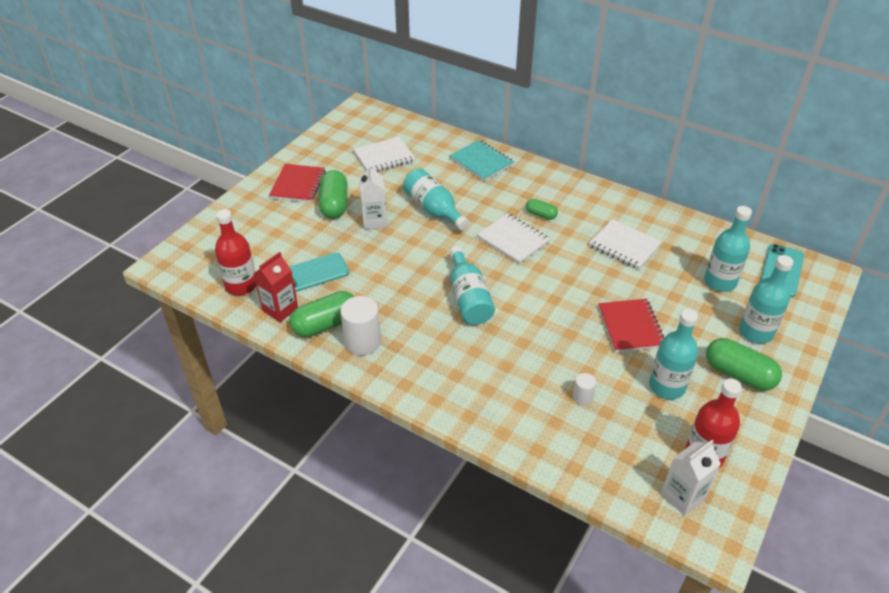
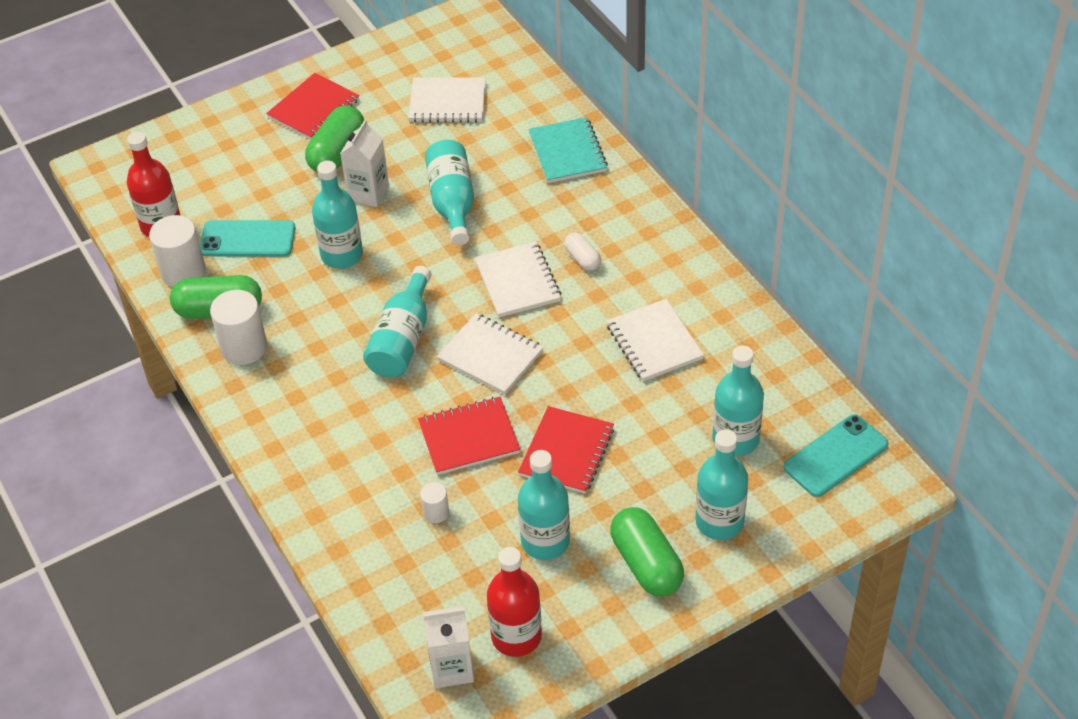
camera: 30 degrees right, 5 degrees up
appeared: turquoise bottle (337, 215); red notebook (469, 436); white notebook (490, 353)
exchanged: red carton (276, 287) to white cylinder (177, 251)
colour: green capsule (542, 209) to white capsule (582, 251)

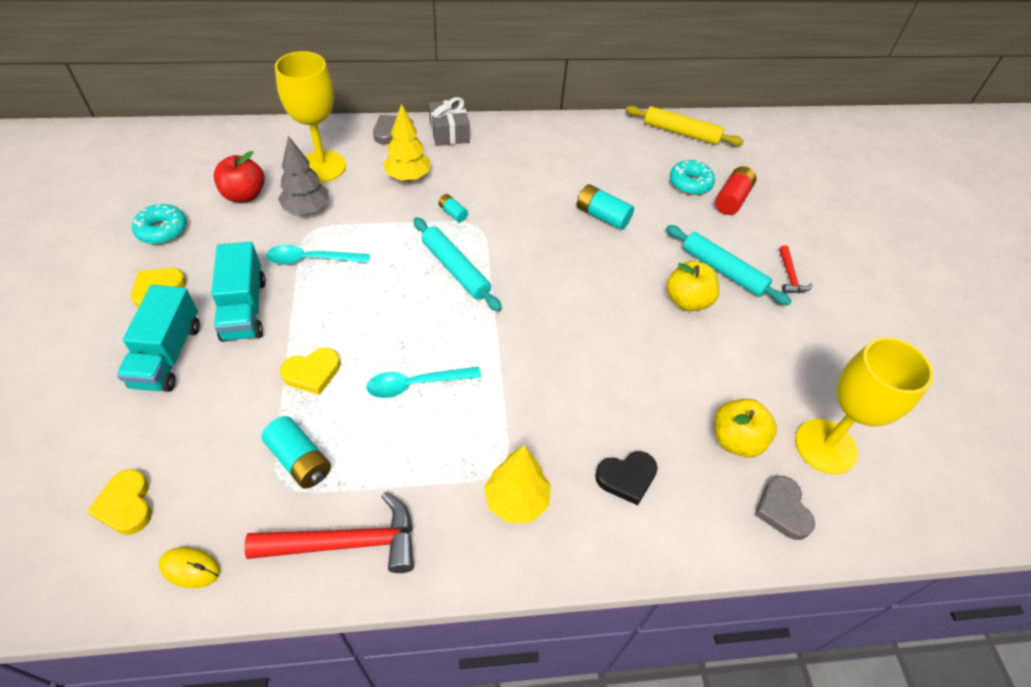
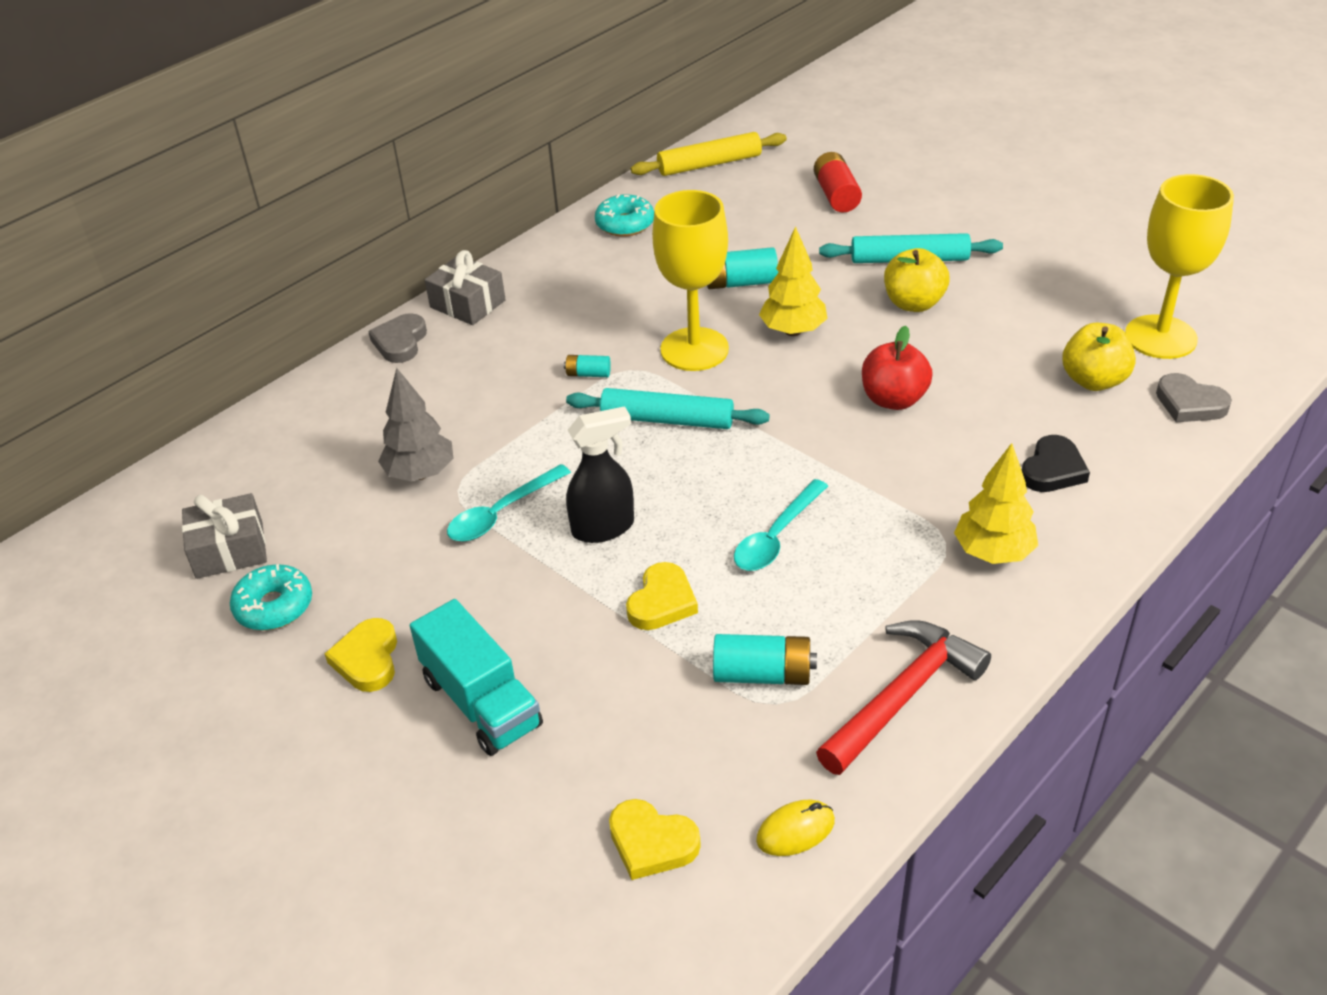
camera: 35 degrees left, 10 degrees down
missing: turquoise truck (238, 292); red hammer (796, 269)
appeared: grey gift (224, 536); black spray bottle (600, 474)
relocated: red apple (239, 177) to (897, 368); yellow goblet (310, 116) to (690, 280); yellow tree (406, 142) to (793, 281); turquoise donut (692, 177) to (624, 215)

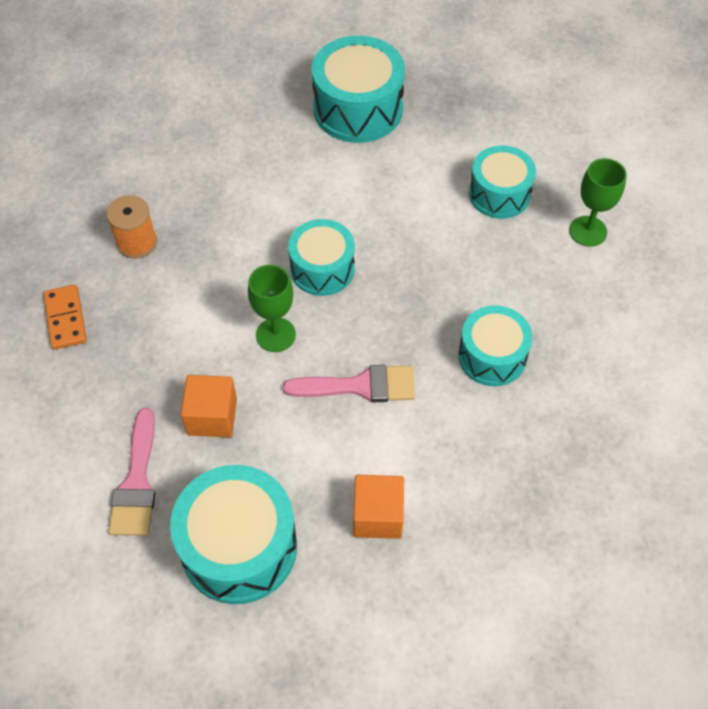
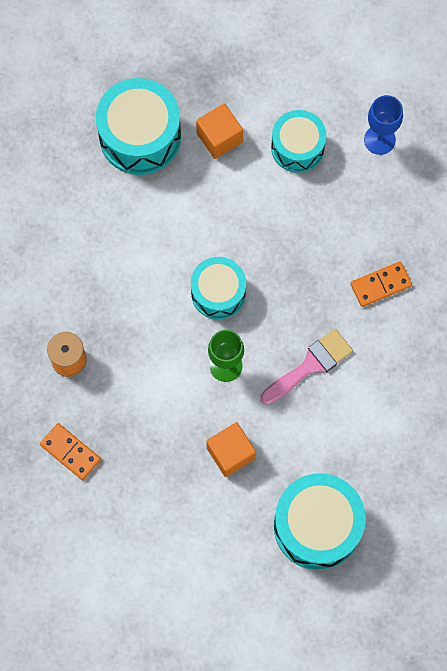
camera: 35 degrees left, 15 degrees up
missing: pink brush (132, 472)
relocated: orange cube (378, 507) to (219, 131)
exchanged: turquoise drum (495, 345) to orange domino (381, 284)
colour: green goblet (598, 202) to blue goblet (383, 125)

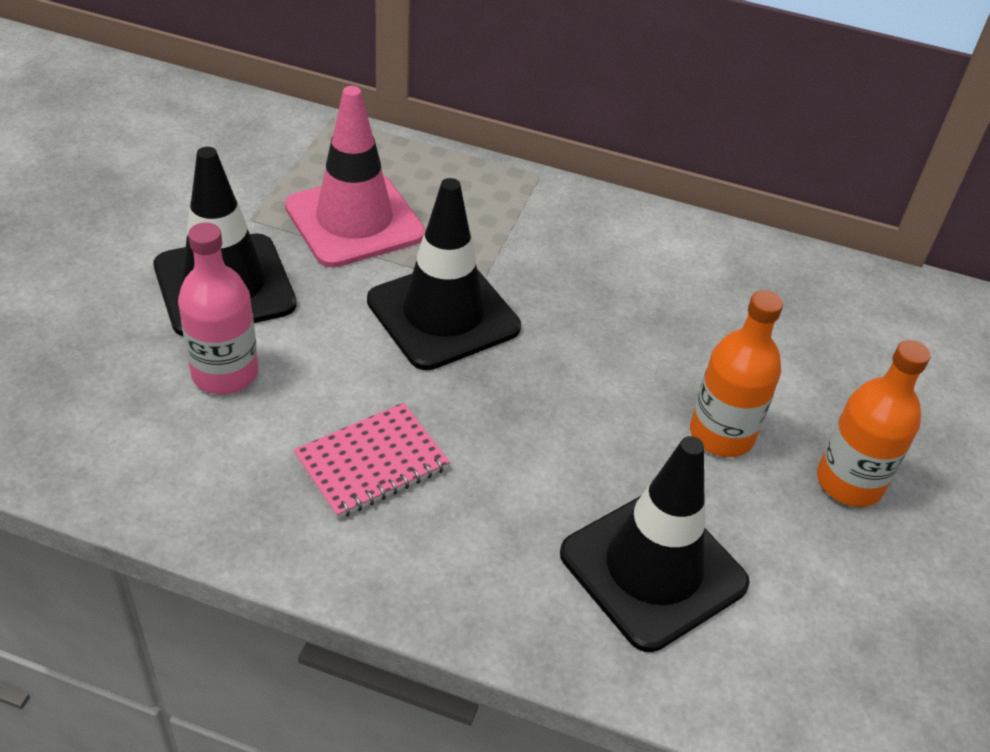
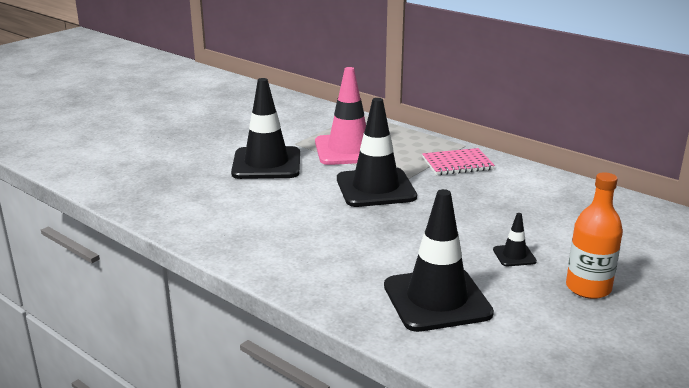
camera: 25 degrees right, 20 degrees down
missing: pink bottle (218, 308)
relocated: pink notebook (371, 460) to (458, 161)
exchanged: orange bottle (736, 373) to black traffic cone (515, 239)

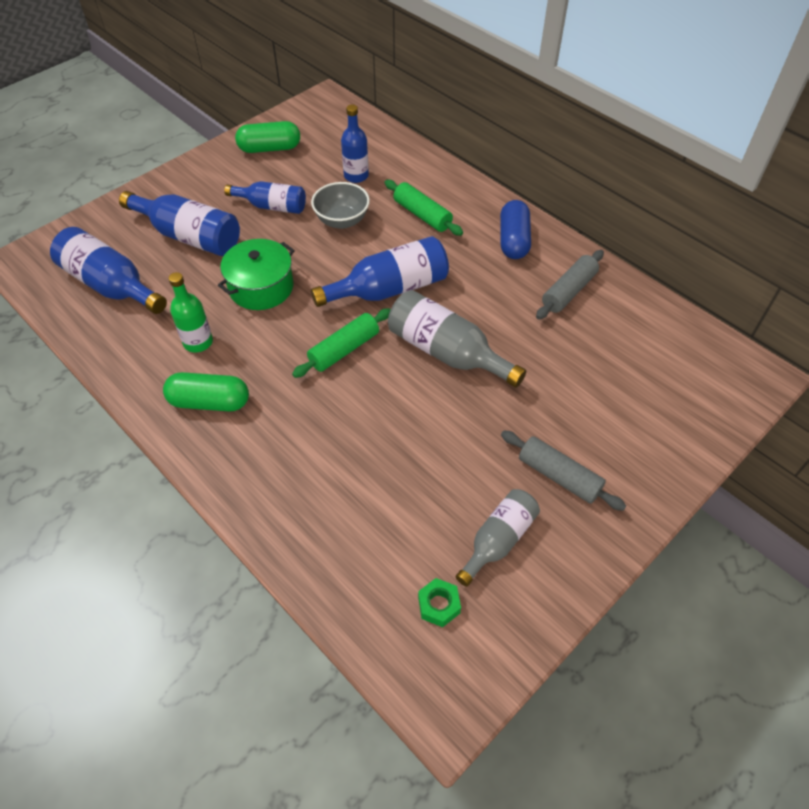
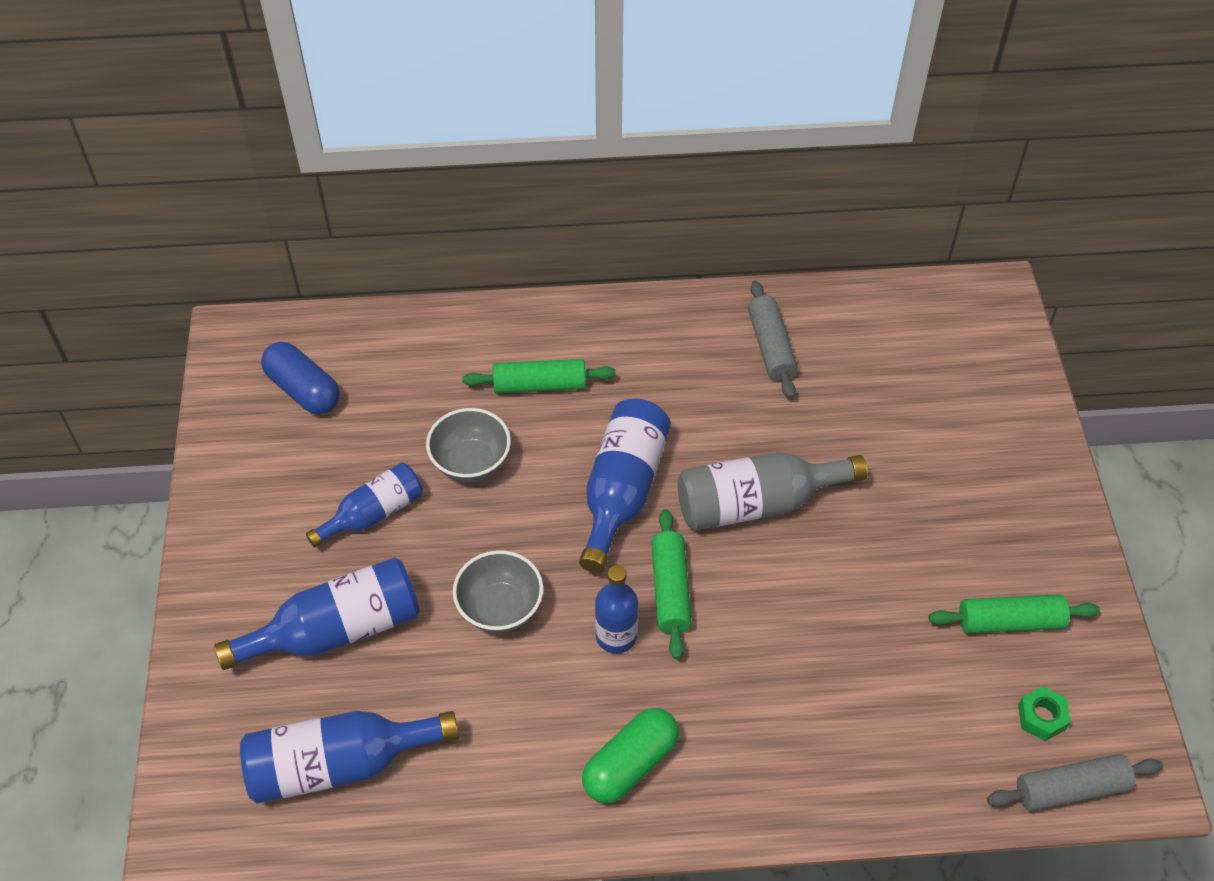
camera: 50 degrees left, 0 degrees up
missing: green bottle (191, 312); green capsule (267, 137)
relocated: blue bottle (355, 144) to (616, 609); blue capsule (515, 229) to (300, 378); grey rolling pin (563, 471) to (1075, 782)
exchanged: green pot (256, 274) to grey bowl (498, 591); grey bottle (498, 538) to green rolling pin (1014, 614)

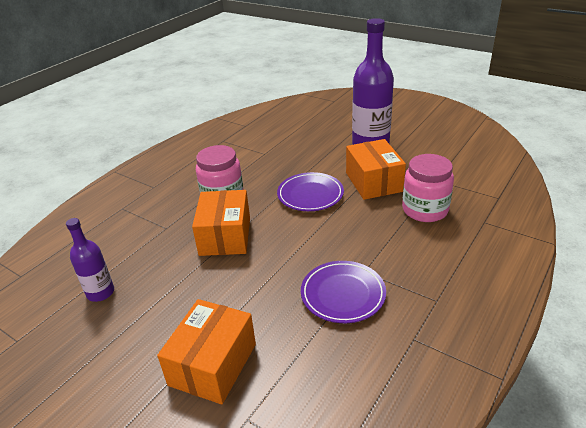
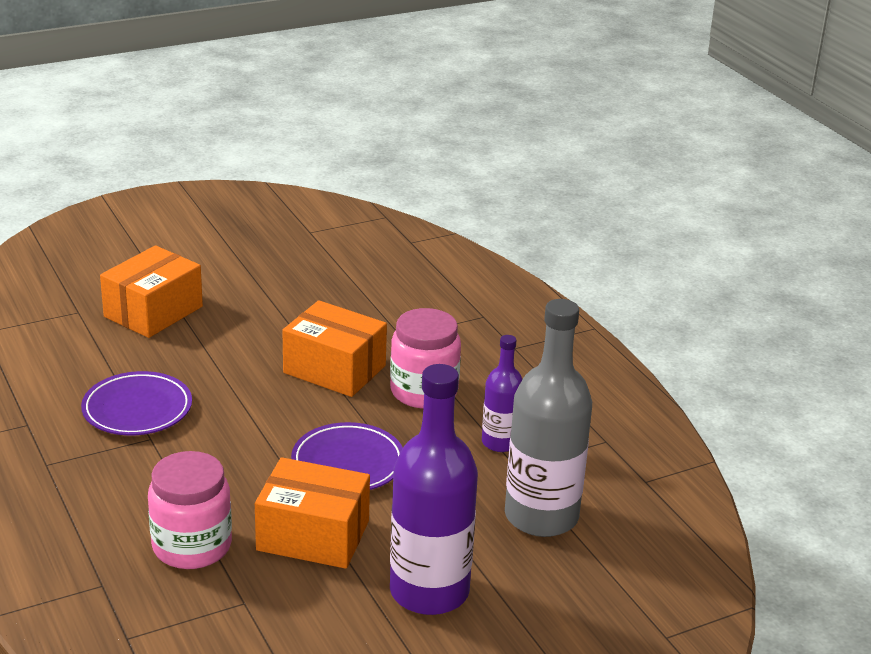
camera: 115 degrees right, 5 degrees down
appeared: grey bottle (548, 418)
relocated: purple bottle (90, 260) to (502, 393)
spun: orange box (206, 351) = (151, 291) 75 degrees clockwise

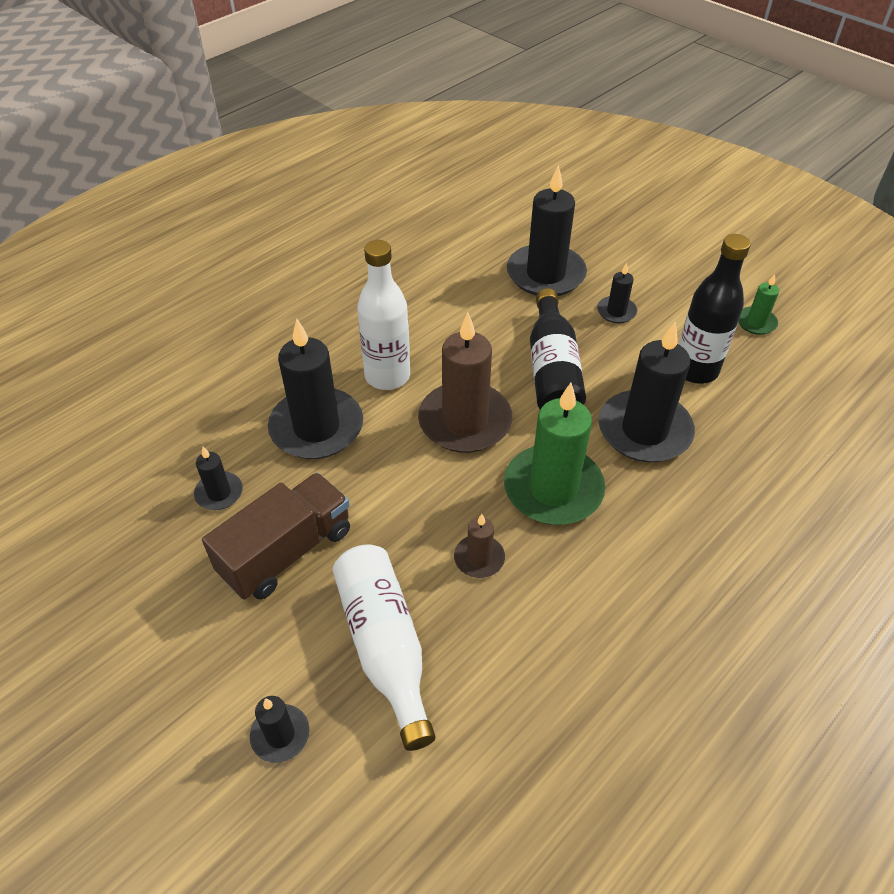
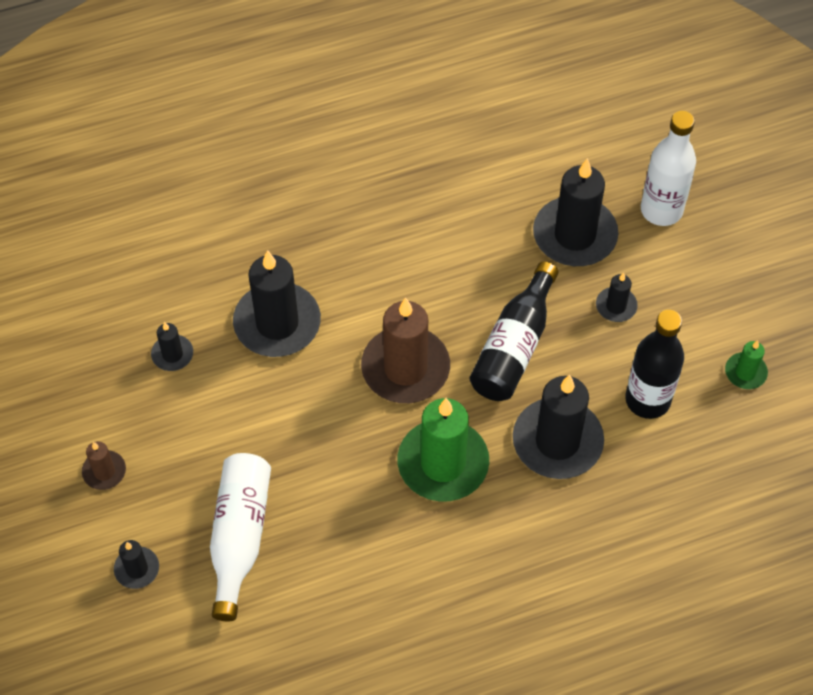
camera: 25 degrees right, 10 degrees up
missing: brown truck (276, 536)
relocated: white bottle (383, 315) to (668, 168); brown candle (479, 546) to (104, 465)

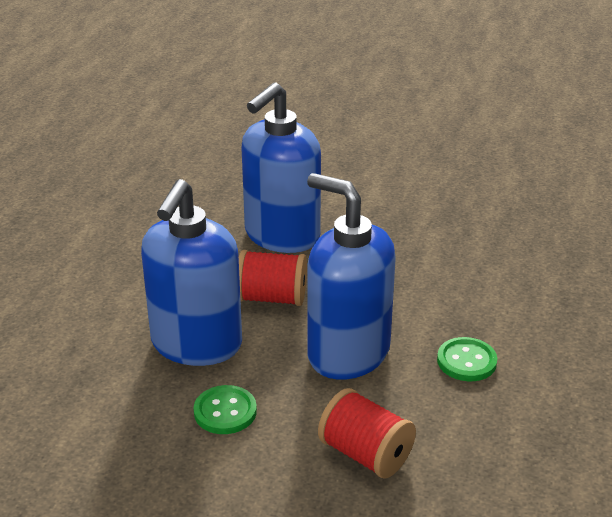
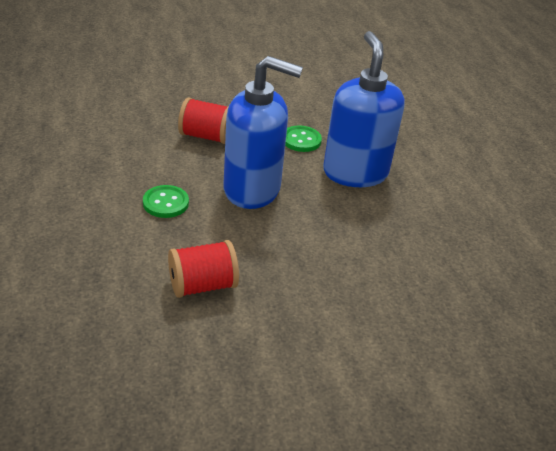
camera: 150 degrees right, 5 degrees up
missing: blue soap dispenser (281, 167)
relocated: red spool (273, 278) to (203, 269)

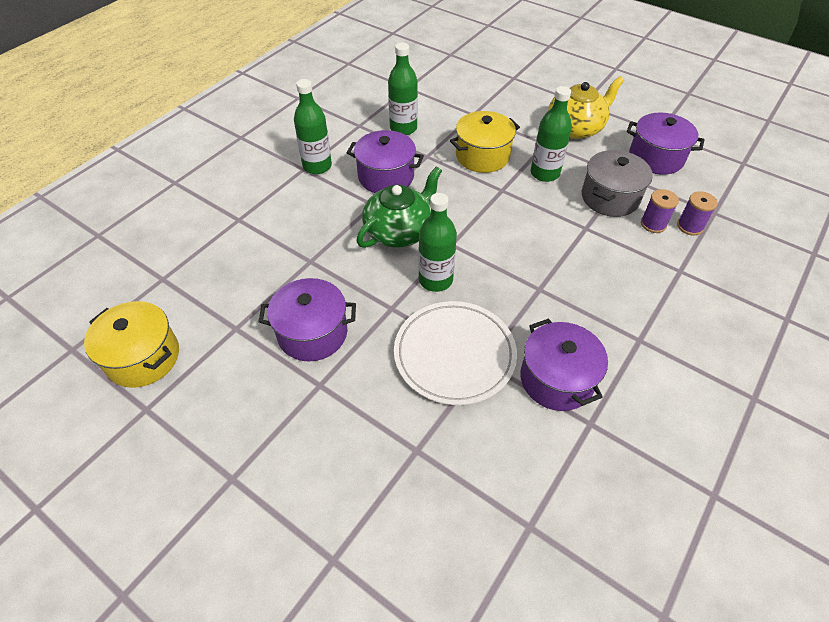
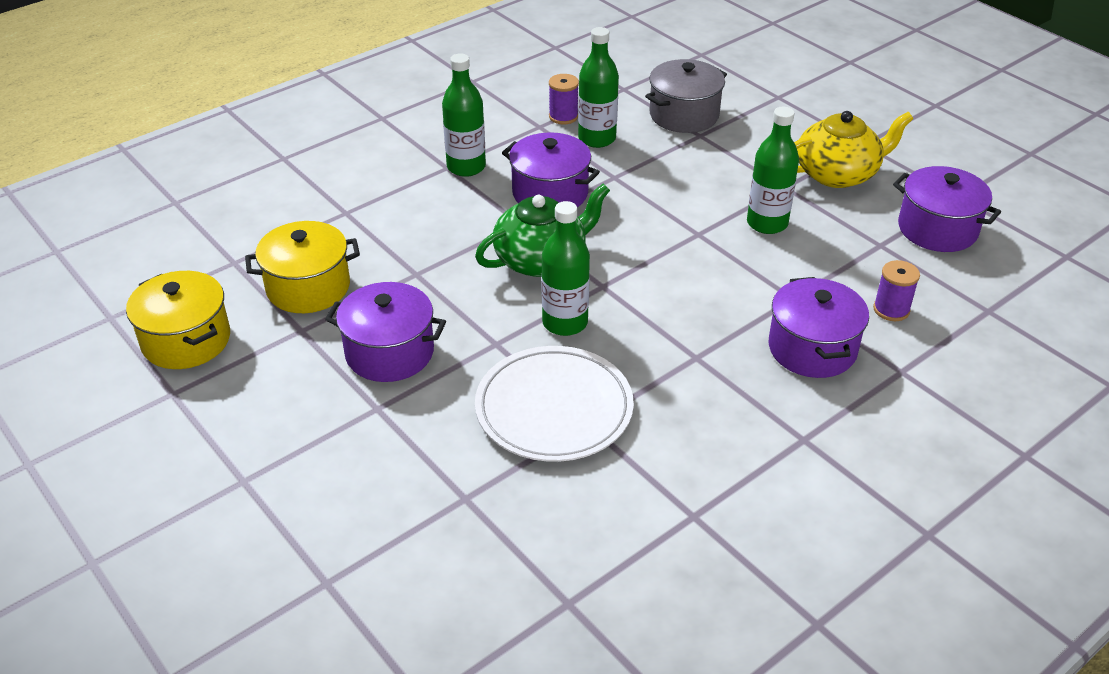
camera: 15 degrees right, 10 degrees down
relocated: yellow pot (485, 142) to (302, 267); purple pot (564, 365) to (819, 327); grey pot (617, 183) to (686, 96); purple spool (697, 213) to (564, 99)

